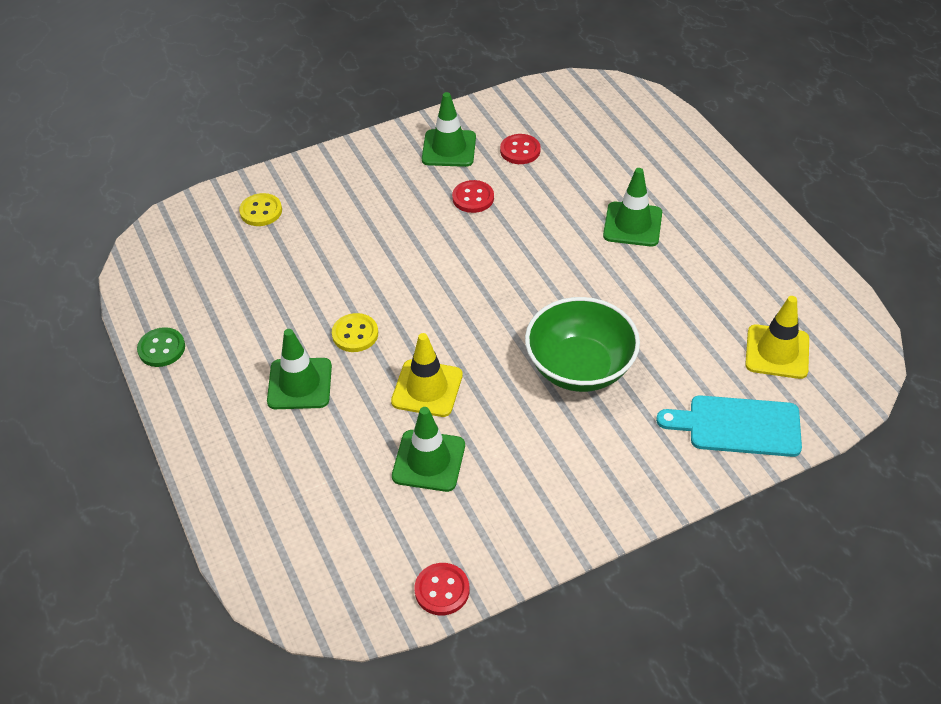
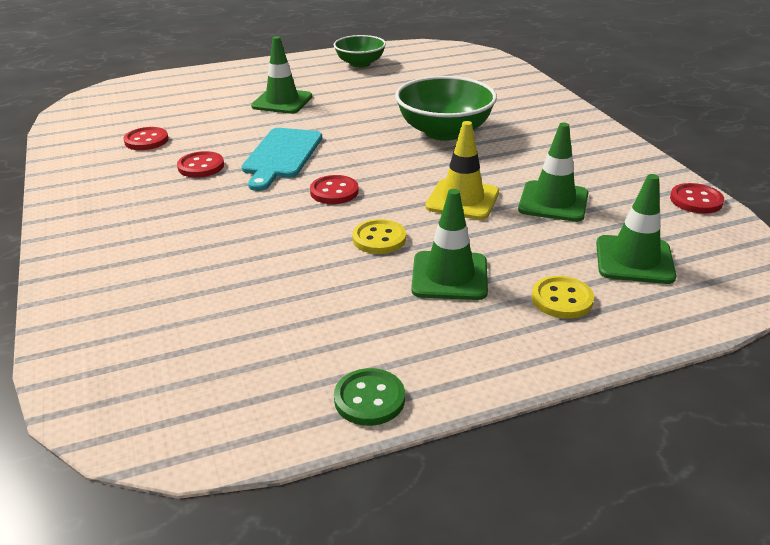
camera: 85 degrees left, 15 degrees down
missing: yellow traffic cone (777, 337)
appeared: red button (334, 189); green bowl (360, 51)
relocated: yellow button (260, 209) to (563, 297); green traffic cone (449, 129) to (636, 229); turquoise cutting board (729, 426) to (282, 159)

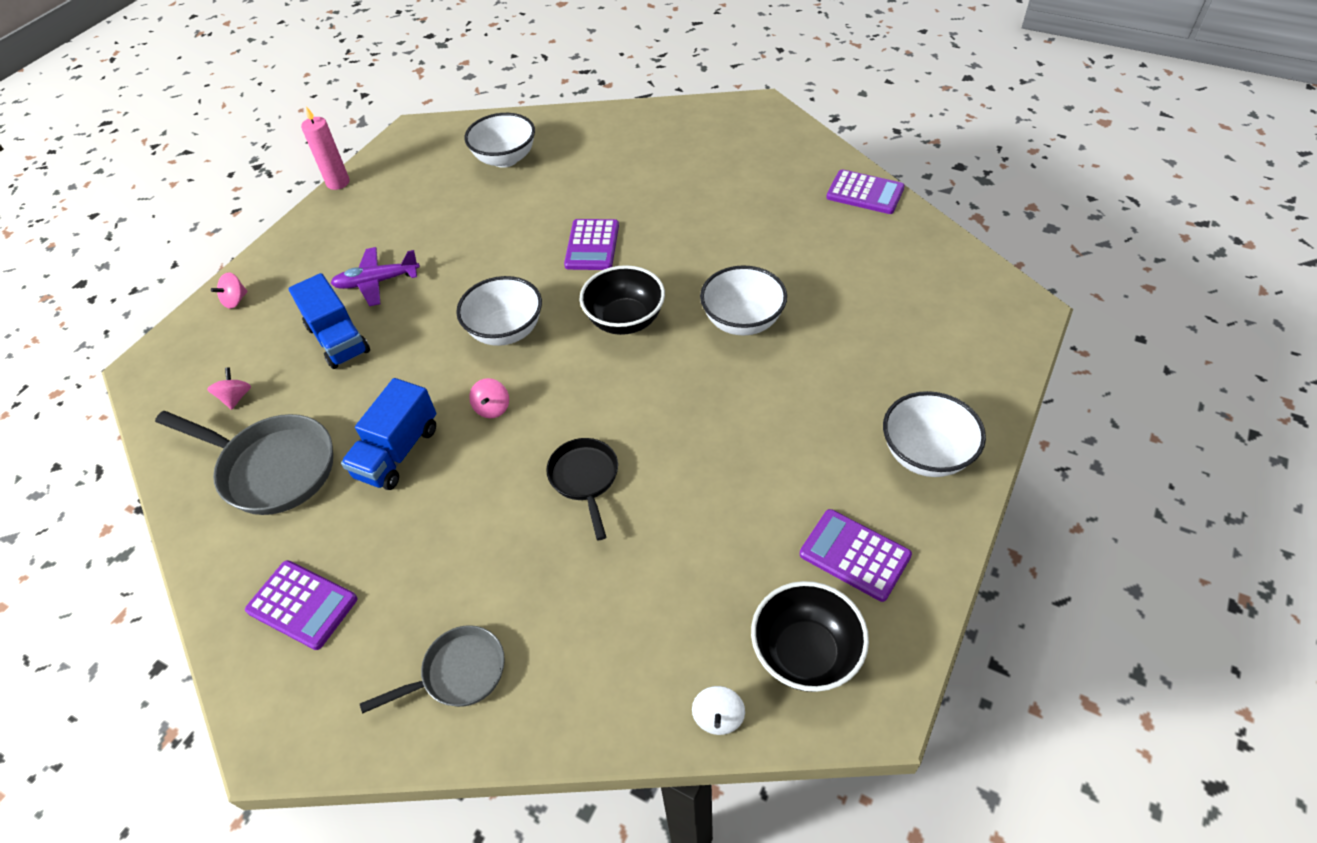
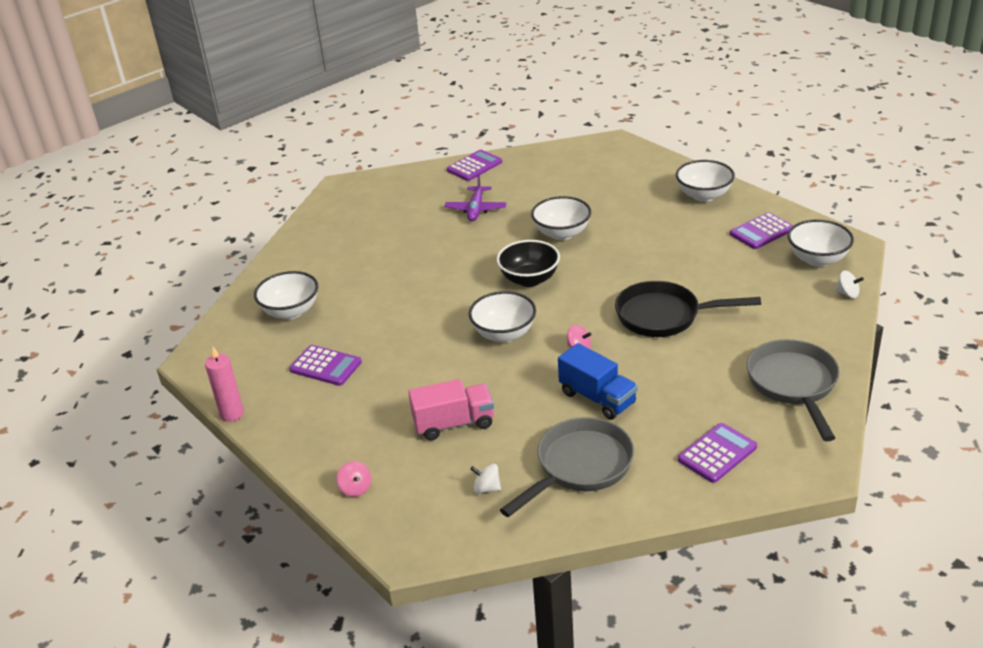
camera: 70 degrees left, 15 degrees down
relocated: purple plane (375, 276) to (476, 197); purple calculator (591, 244) to (325, 365)
colour: pink spinning top (229, 388) to white spinning top (485, 479); blue truck (329, 321) to pink truck (451, 409); black bowl (810, 636) to white bowl (820, 243)
size: grey pan (432, 669) = (793, 390) x1.65; black pan (582, 489) = (688, 309) x1.65

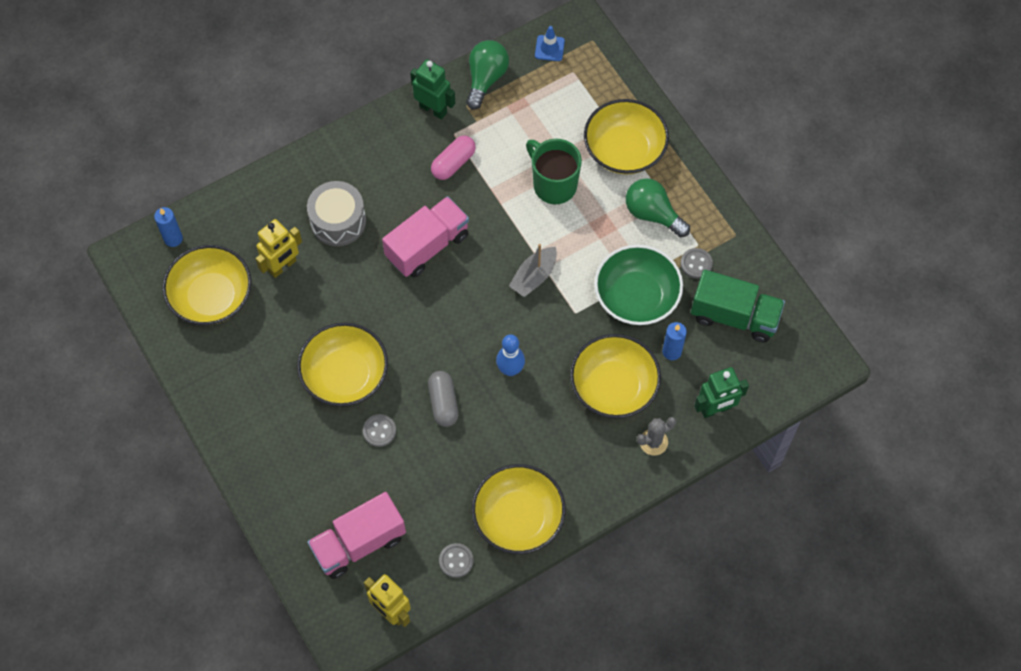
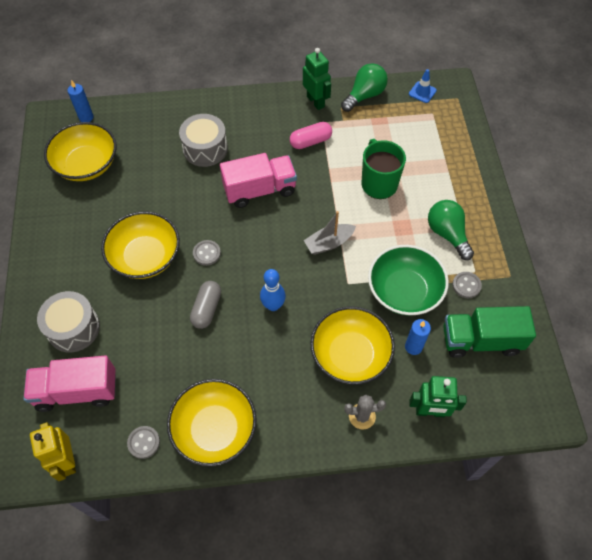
camera: 25 degrees right, 5 degrees down
missing: yellow robot (278, 248); yellow bowl (626, 137)
appeared: grey drum (68, 321)
relocated: grey button (379, 430) to (207, 253)
spun: green truck (738, 306) = (489, 332) 135 degrees clockwise

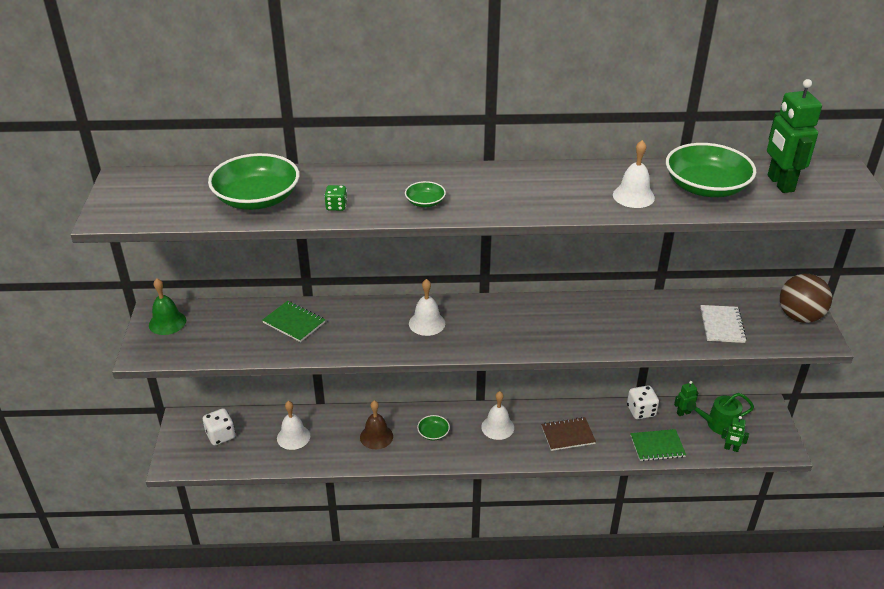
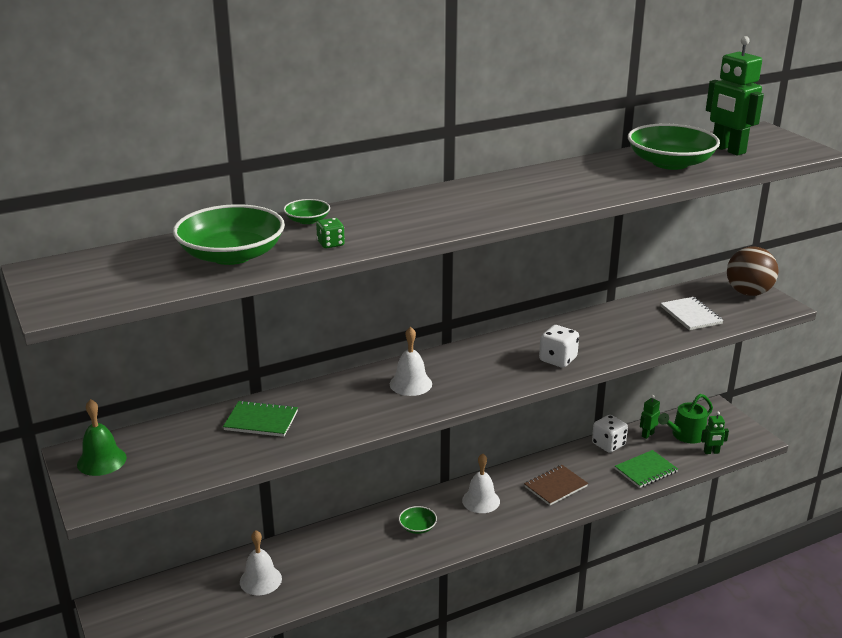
camera: 25 degrees left, 10 degrees down
missing: brown bell (376, 424); white bell (634, 174)
relocated: white dice (219, 426) to (559, 346); green bowl (425, 194) to (307, 211)

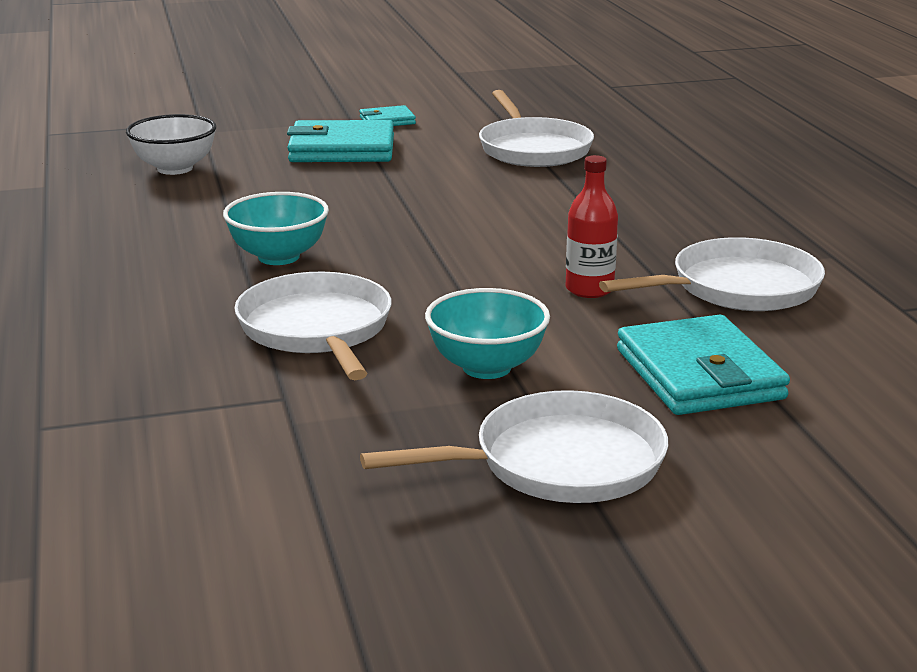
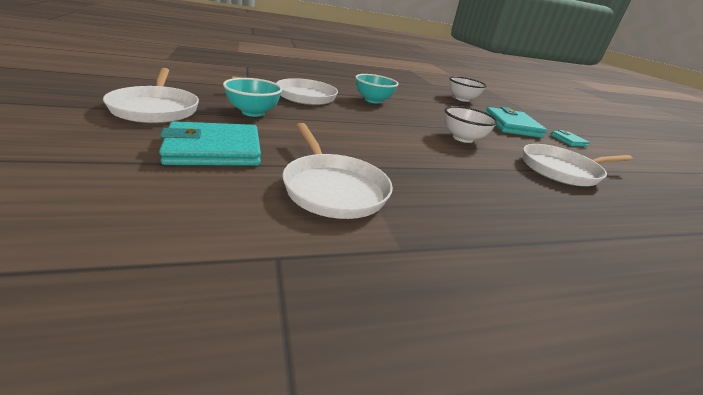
camera: 85 degrees right, 5 degrees up
missing: red bottle (592, 226)
appeared: white bowl (471, 124)

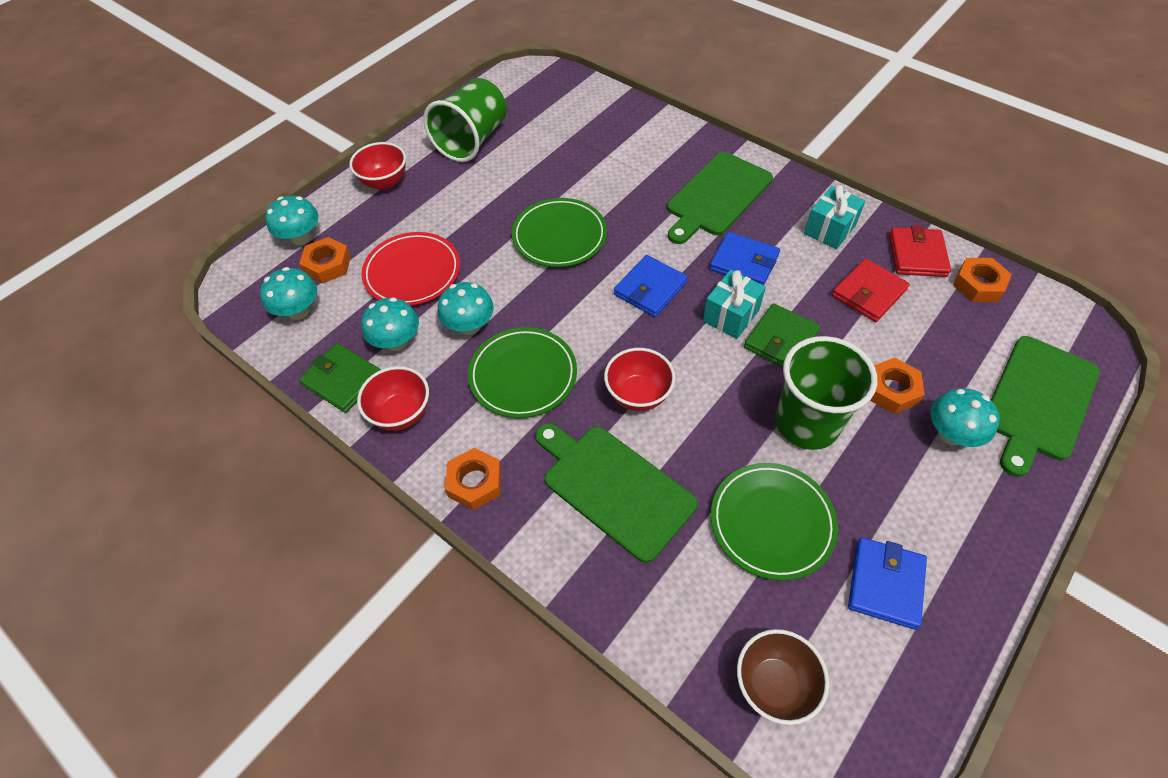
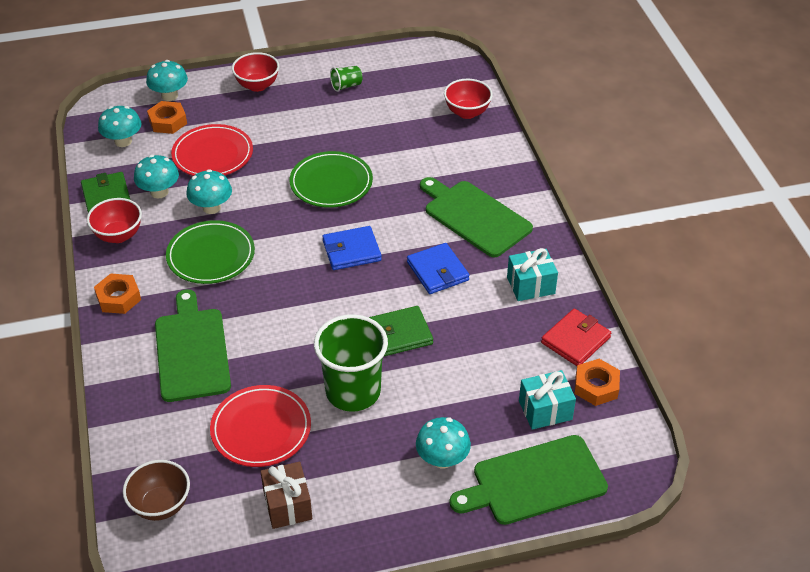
camera: 35 degrees right, 10 degrees down
missing: red wallet (871, 290); orange nut (897, 386)
relocated: red bowl (639, 379) to (468, 99); turquoise gift (734, 304) to (547, 400)
exchanged: blue wallet (887, 583) to brown gift (286, 495)
colour: green plate (774, 521) to red plate (260, 426)
spun: green cutting board (720, 198) = (476, 217) 60 degrees clockwise
size: green cup (465, 120) = (346, 79) x0.44

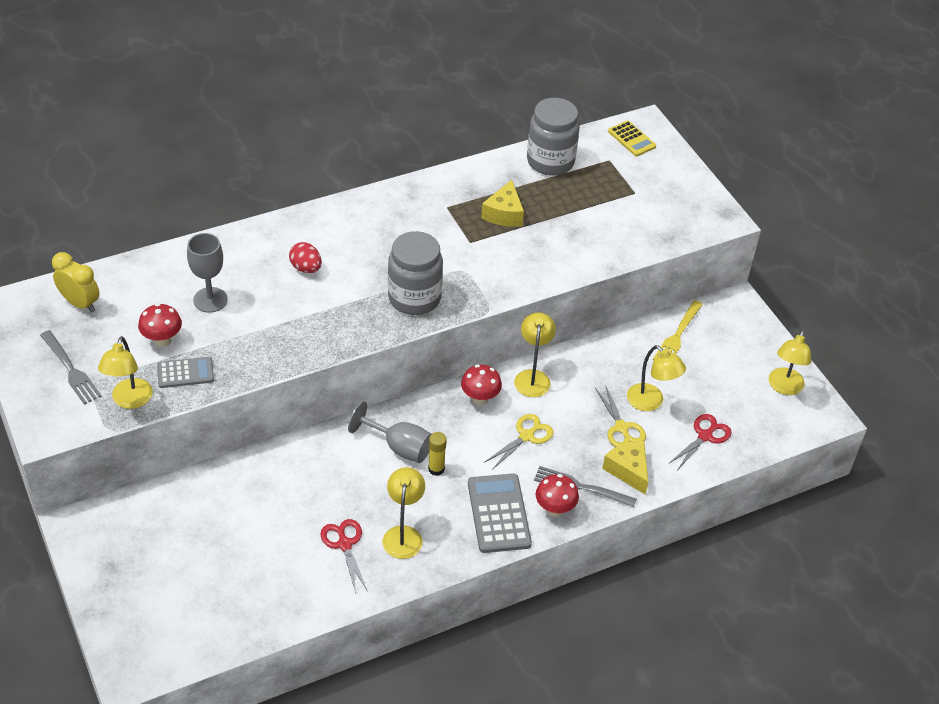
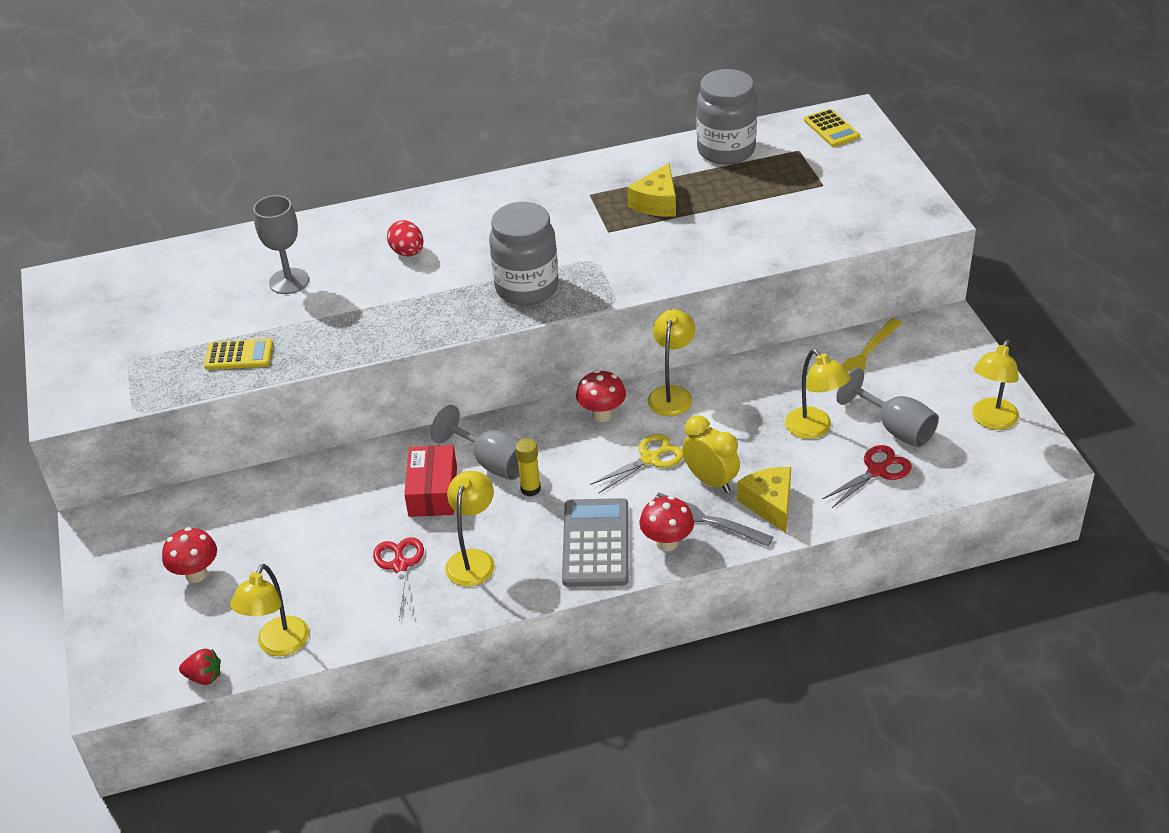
camera: 15 degrees right, 5 degrees down
missing: grey fork (71, 367); yellow scissors (620, 416)
appeared: red strawberry (200, 667); red box (430, 481); grey goblet (887, 408)
relocated: yellow clock (75, 282) to (711, 454); yellow lamp (125, 372) to (269, 610); red mushroom (160, 325) to (189, 555)
colour: grey calculator (185, 372) to yellow calculator (238, 354)

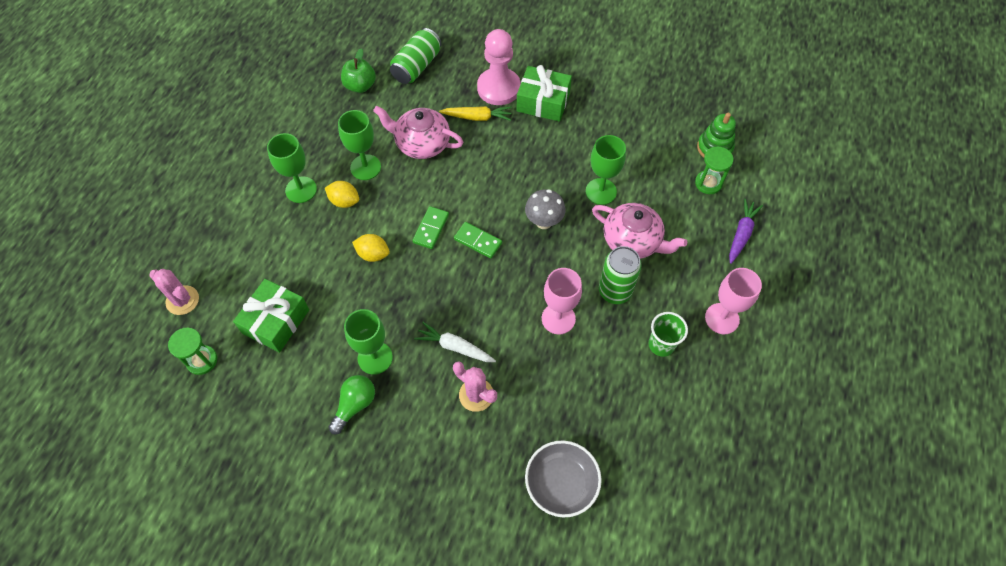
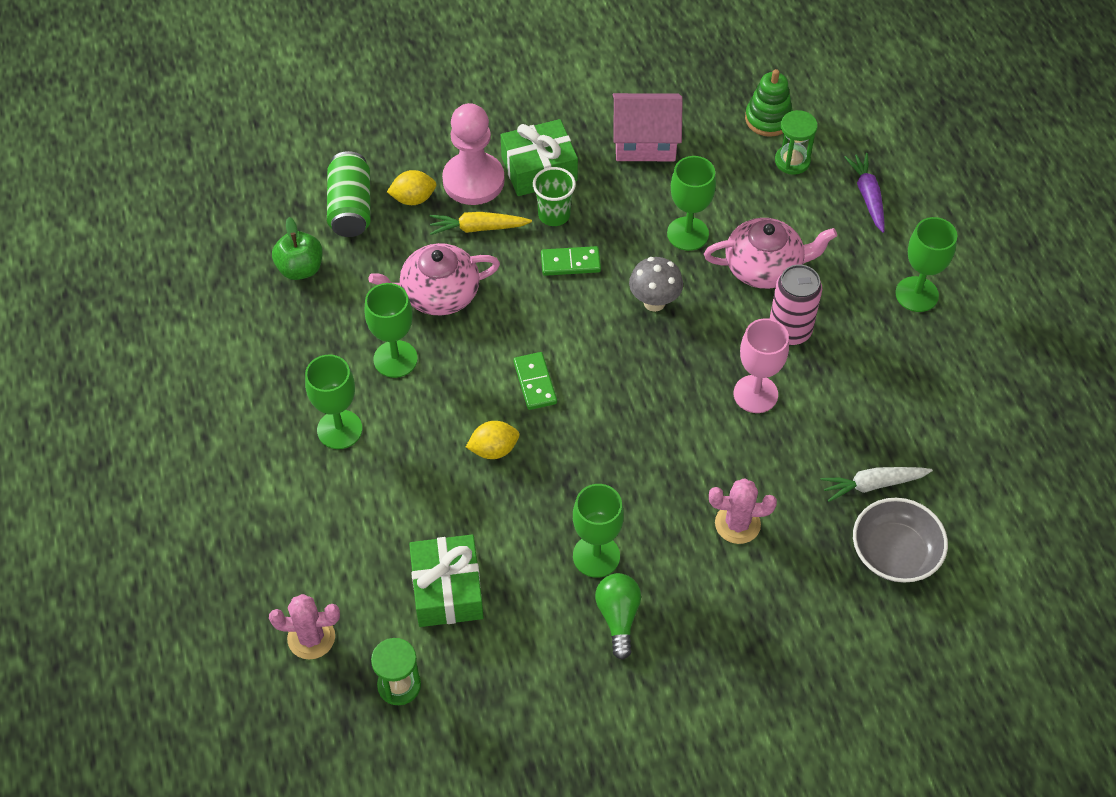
camera: 35 degrees left, 5 degrees down
appeared: pink house (647, 127)
relocated: yellow lemon (342, 194) to (411, 187); white carrot (455, 342) to (876, 484); green domino (478, 240) to (571, 261); green cup (668, 334) to (554, 196)
colour: green can (620, 275) to pink can (795, 305); pink goblet (733, 301) to green goblet (926, 264)
spun: yellow carrot (475, 113) = (481, 223) 150 degrees counterclockwise

